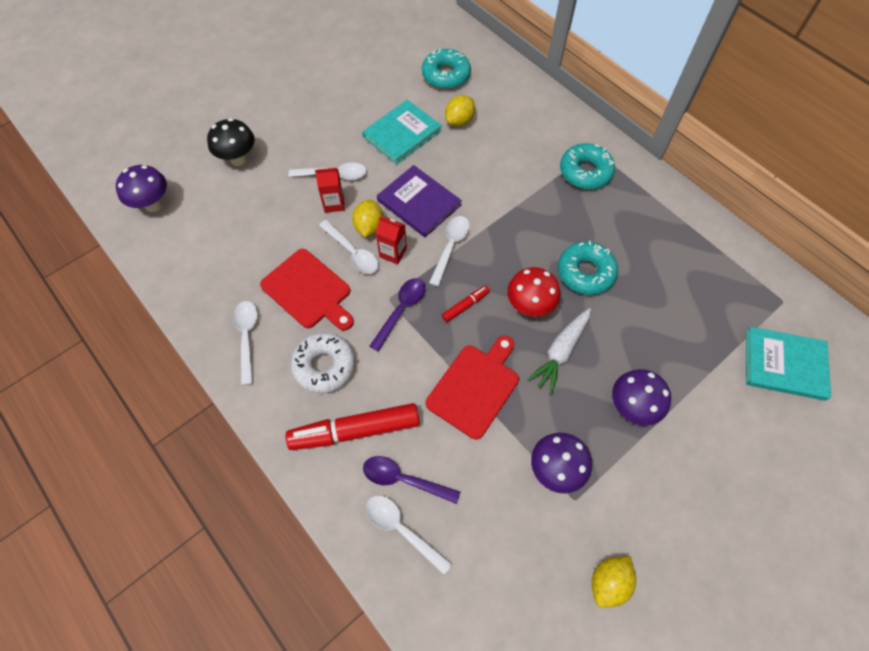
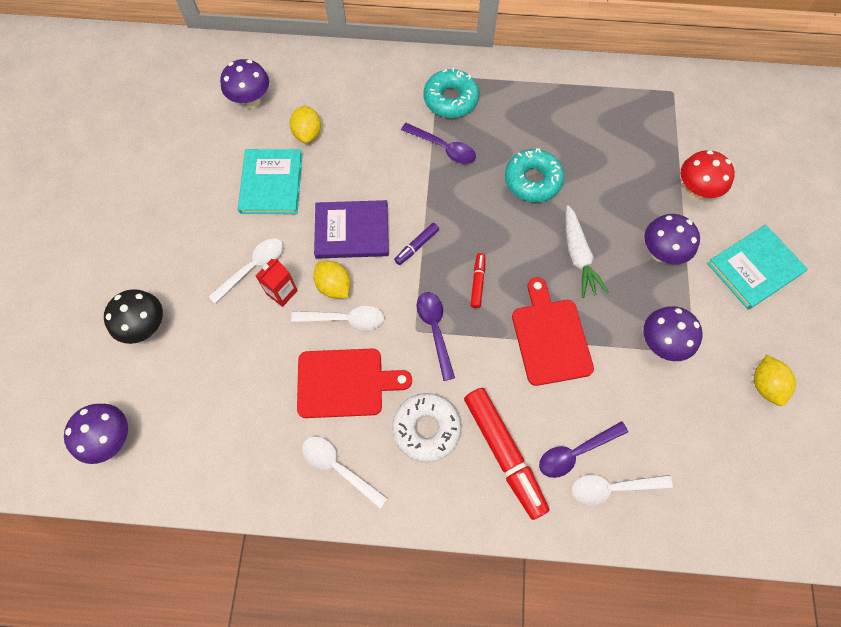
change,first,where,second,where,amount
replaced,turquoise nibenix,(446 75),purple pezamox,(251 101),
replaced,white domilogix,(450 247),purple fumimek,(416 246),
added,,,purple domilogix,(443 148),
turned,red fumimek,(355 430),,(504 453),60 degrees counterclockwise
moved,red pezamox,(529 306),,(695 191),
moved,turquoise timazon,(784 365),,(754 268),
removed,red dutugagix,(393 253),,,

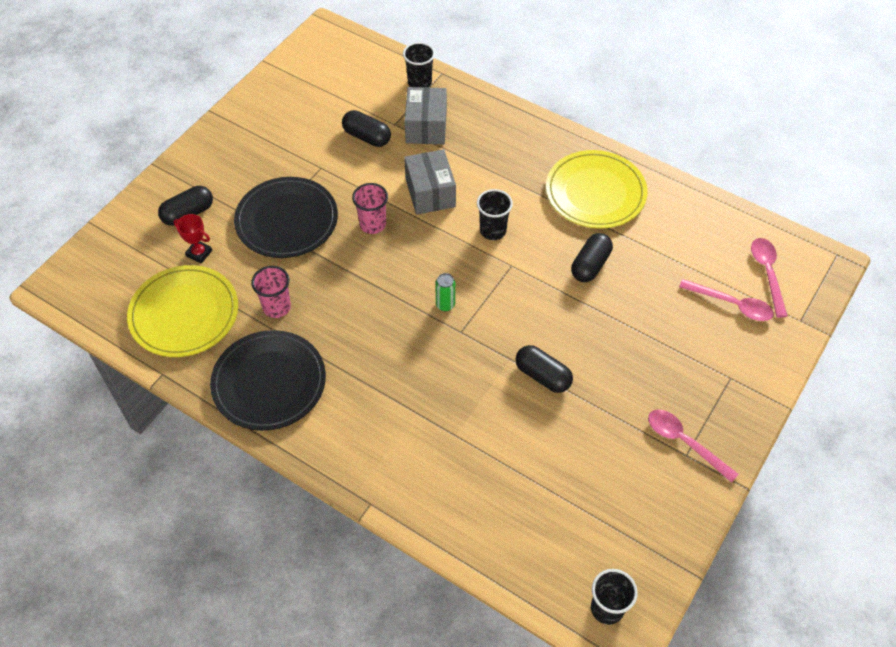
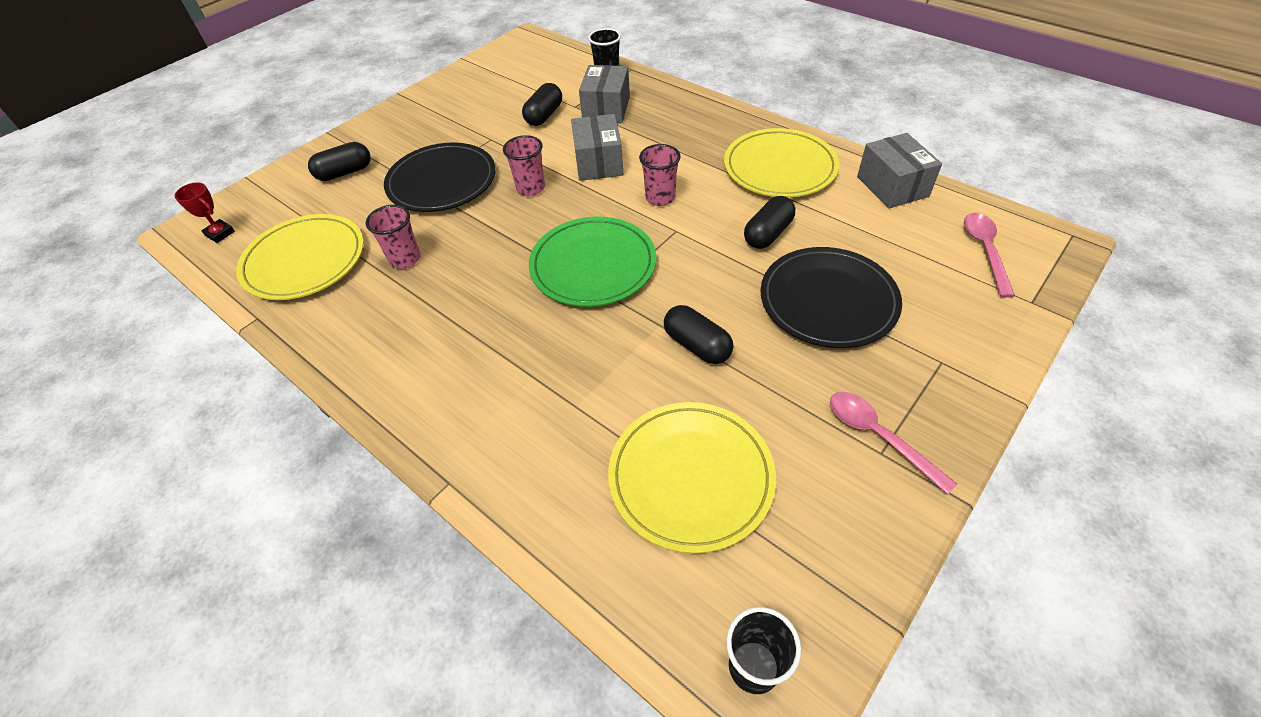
change,first,where,second,where,amount
moved,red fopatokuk,(199 253),,(220 233),
turned,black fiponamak,(367 137),,(544 115),75 degrees clockwise
replaced,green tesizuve,(445 305),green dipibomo,(593 265),
added,,,yellow dipibomo,(691 477),
recoloured,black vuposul,(493 231),pink vuposul,(660 198),
moved,black dipibomo,(269 383),,(828 301),
added,,,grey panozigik,(892 186),
removed,pink domilogix,(731 304),,,

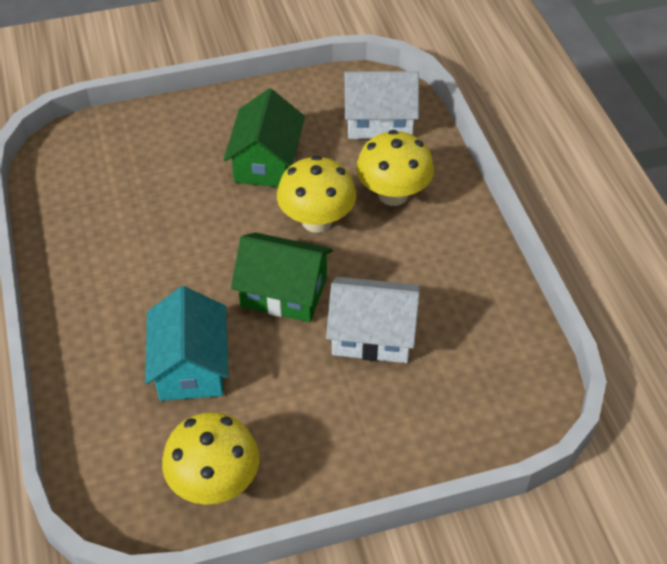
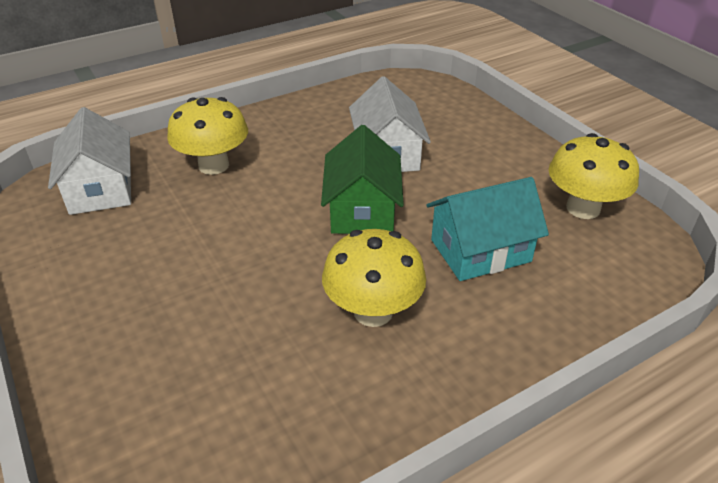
change,first,where,second,where,amount
moved,yellow pezamox,(317 221),,(373 311),
removed,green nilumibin,(266 162),,,

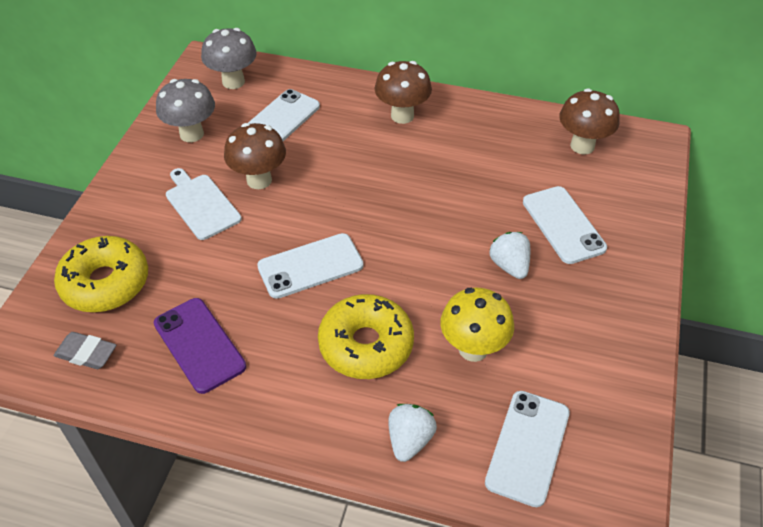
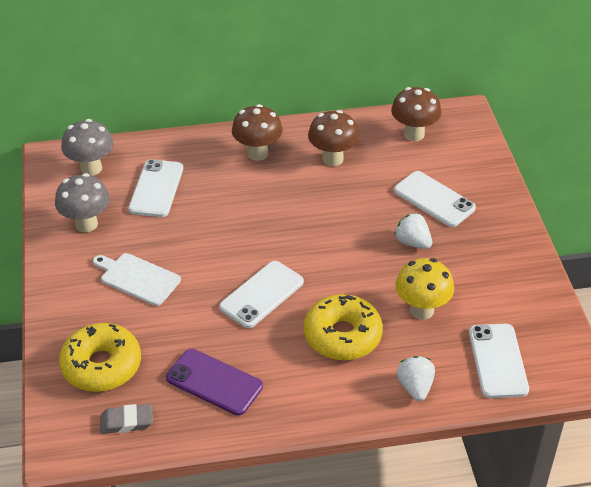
change,first,where,second,where,amount
moved,brown pezamox,(259 180),,(332 159),

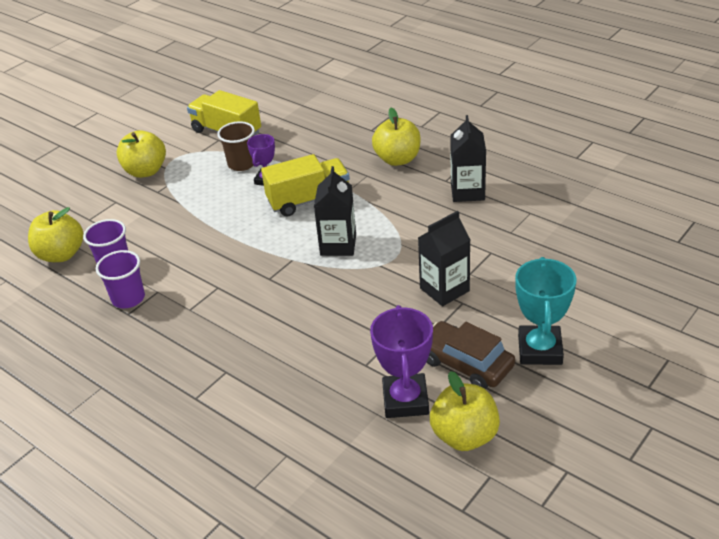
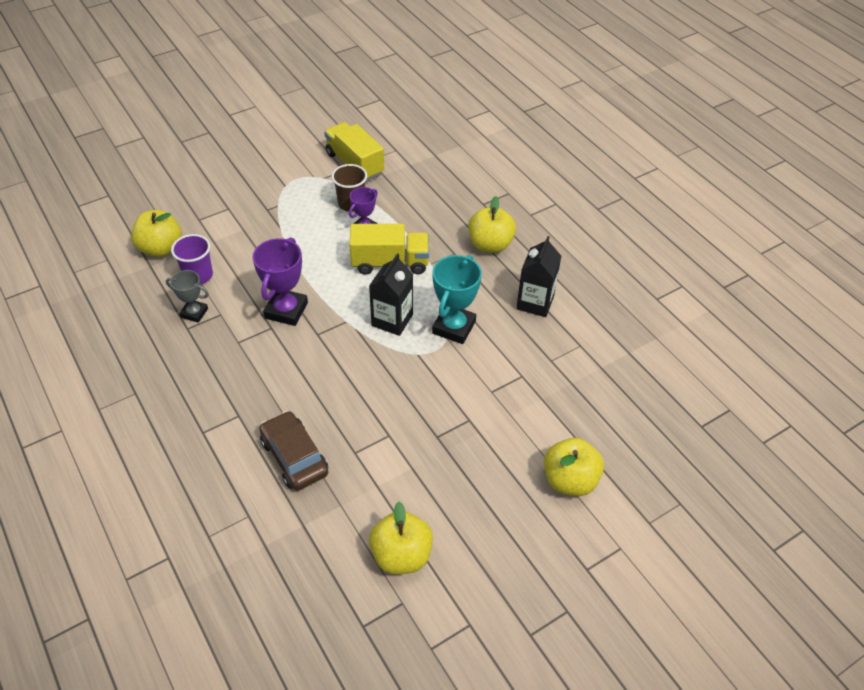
change,first,where,second,where,amount
replaced,purple vuposul,(128 298),grey fopatokuk,(194 313),
moved,purple fopatokuk,(405 400),,(286 310),
moved,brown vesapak,(466 363),,(294 457),
moved,turquoise fopatokuk,(540 350),,(454 327),
moved,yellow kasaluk,(146 171),,(569 480),
removed,black dutugagix,(444 289),,,

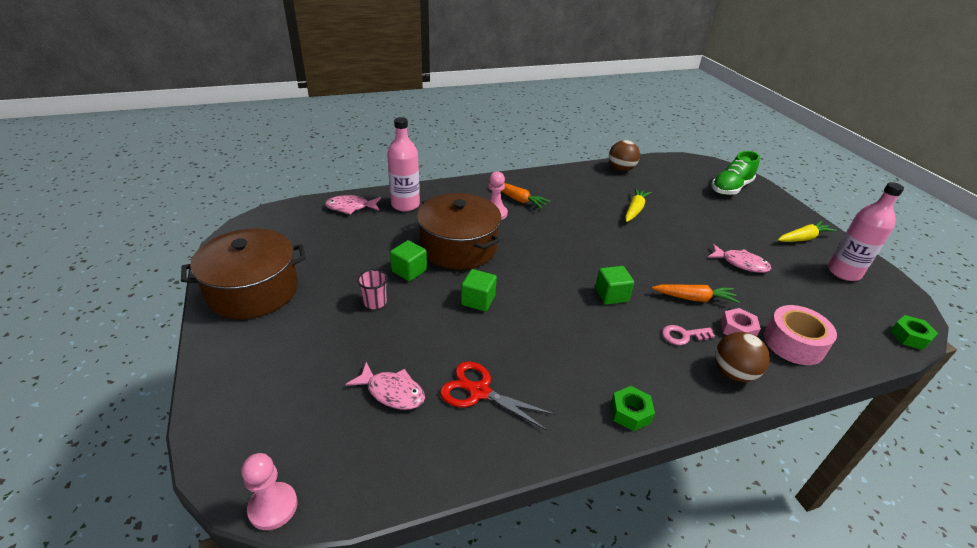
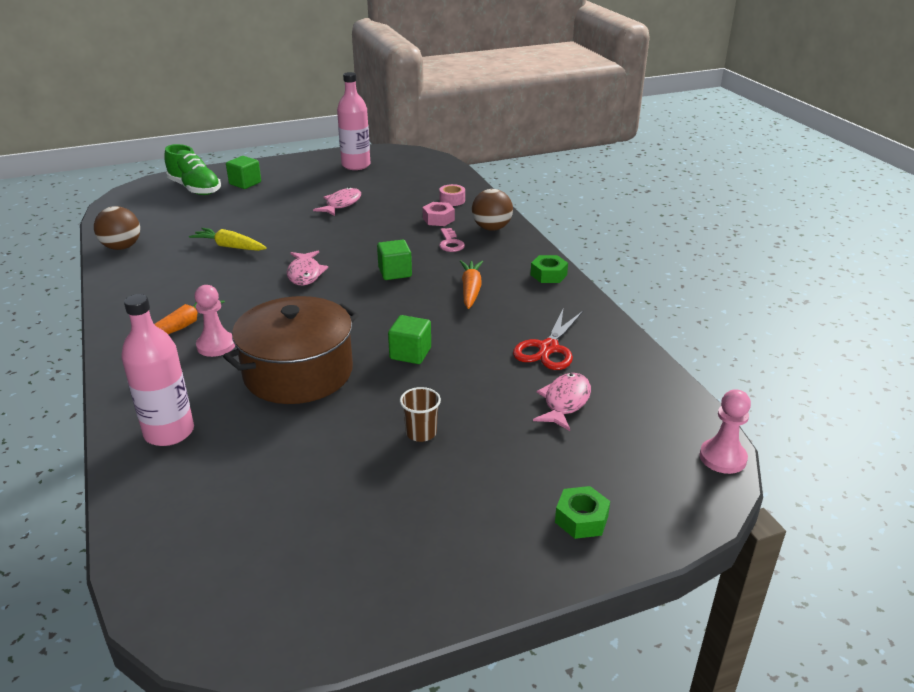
change,first,where,second,where,amount
moved,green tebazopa,(409 271),,(245 183),
moved,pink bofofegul,(350 207),,(305 274),
recoloured,pink vuposul,(375 302),brown vuposul,(421 433),
resized,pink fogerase,(793 343),,(452 200),x0.54
moved,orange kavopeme,(694 298),,(471 290),
moved,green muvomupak,(910 337),,(581 519),
removed,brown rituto,(253 290),,,
removed,yellow kavopeme,(803 238),,,

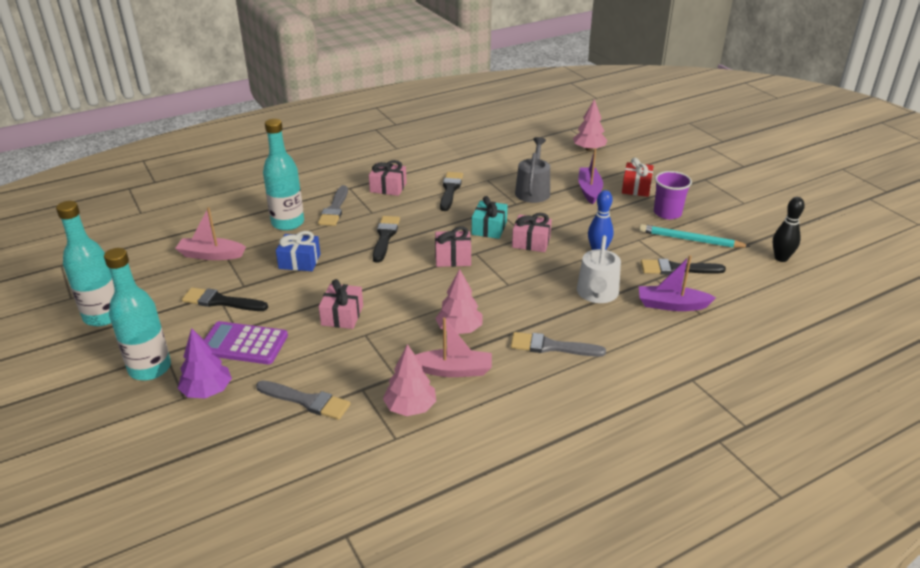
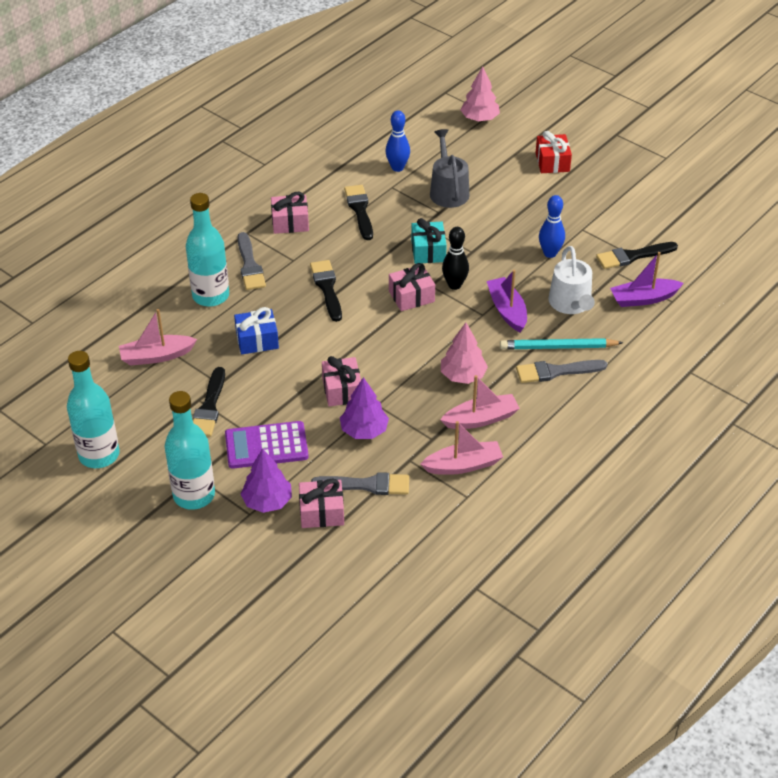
change,first,where,second,where,amount
turned,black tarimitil,(221 301),,(209 407),75 degrees counterclockwise
moved,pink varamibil,(531 242),,(321 512),
added,,,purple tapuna,(364 430),
added,,,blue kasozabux,(397 168),
replaced,pink tapuna,(410 407),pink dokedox,(463 465),
moved,black kasozabux,(781 258),,(454 285),
moved,purple dokedox,(589 190),,(507 310),
moved,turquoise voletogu,(690 240),,(558 347),
removed,purple vuposul,(667 213),,,

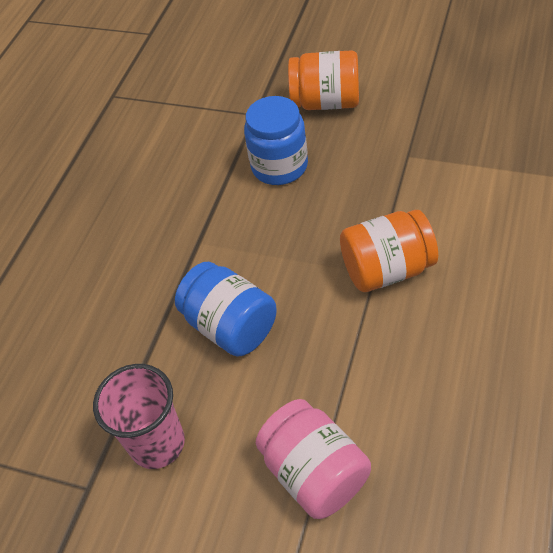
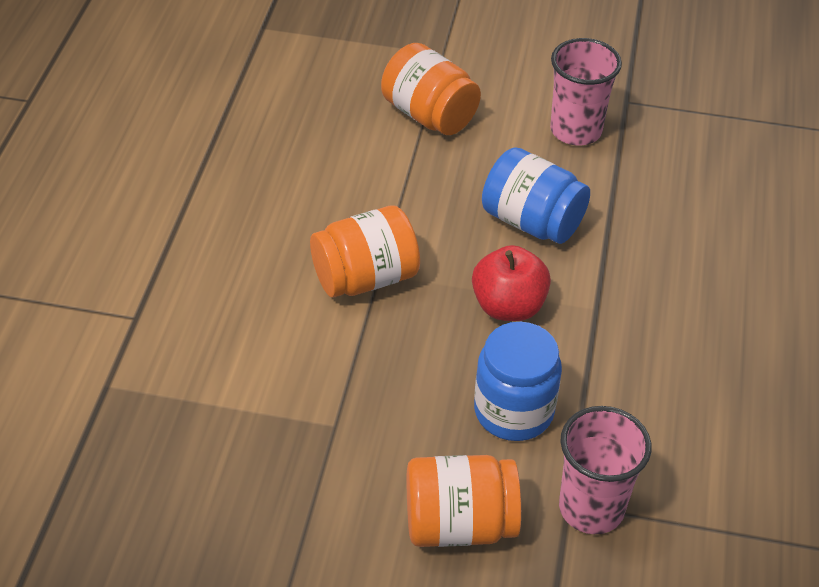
change,first,where,second,where,amount
recoloured,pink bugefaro,(315 472),orange bugefaro,(429 115),
added,,,red kasaluk,(508 306),
added,,,pink vuposul,(591 508),

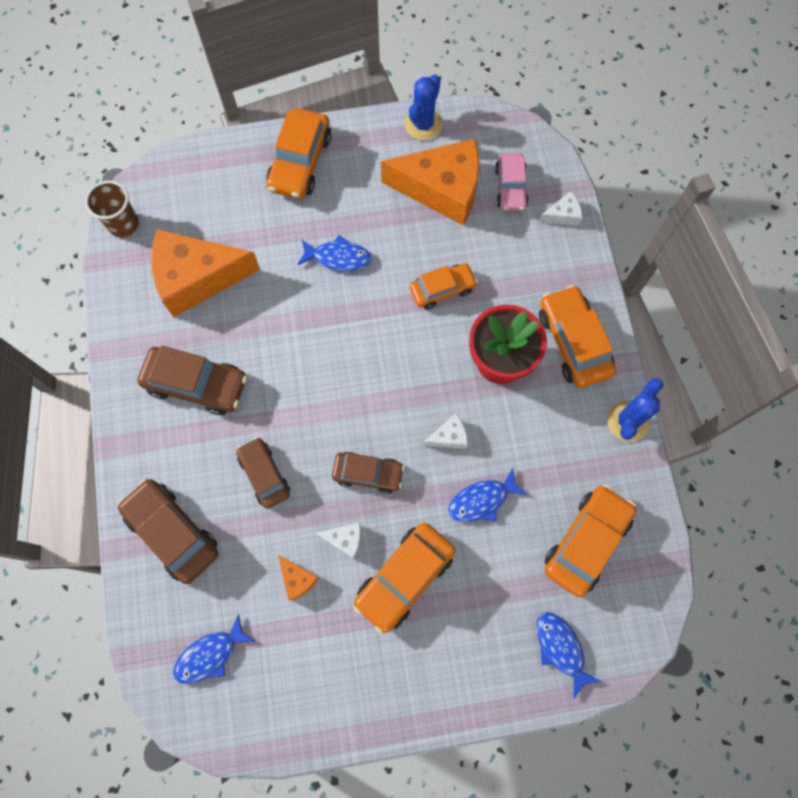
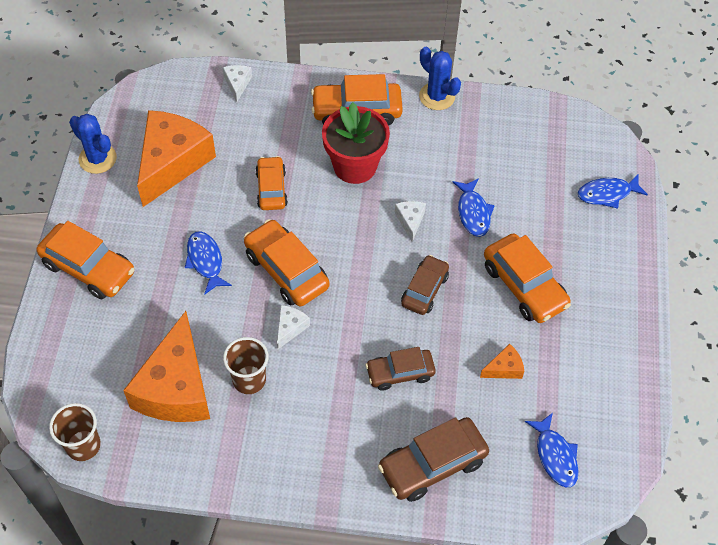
change,first,where,second,where,amount
turned,blue bofofegul,(338 257),,(205 261),45 degrees counterclockwise
added,,,brown vuposul,(249 380),
moved,orange vesapak,(586 542),,(286 270),
moved,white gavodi,(345 540),,(290 328),
removed,brown vesapak,(196 384),,,
removed,pink vesapak,(510 187),,,

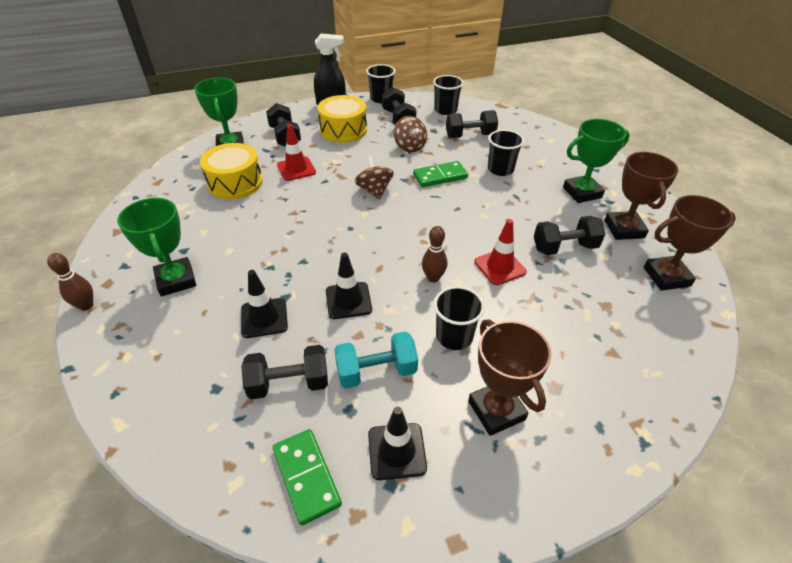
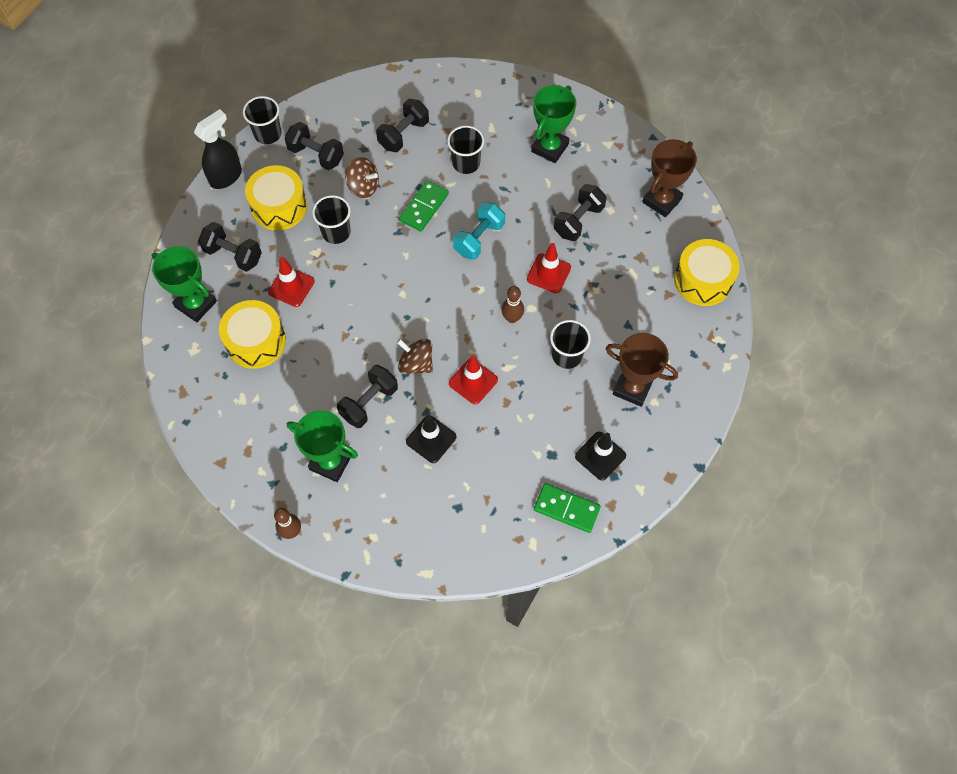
change,first,where,second,where,amount
moved,black vuposul,(445 110),,(336 232),
moved,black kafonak,(289 383),,(369 402),
moved,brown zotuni,(374 190),,(416 363),
recoloured,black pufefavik,(348 300),red pufefavik,(473 381),
moved,turquoise kafonak,(376 371),,(479 239),
added,,,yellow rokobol,(703 280),
removed,brown fopatokuk,(624 229),,,

